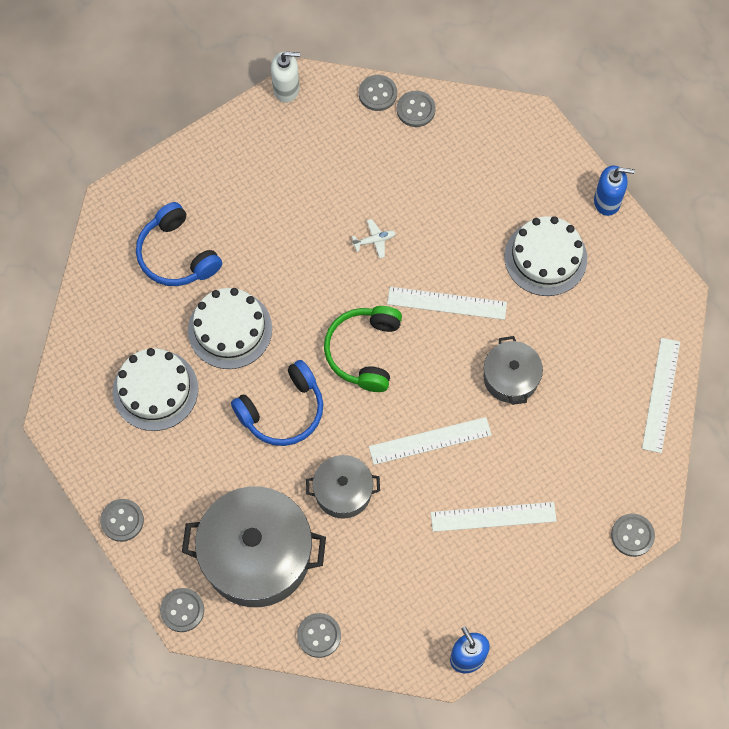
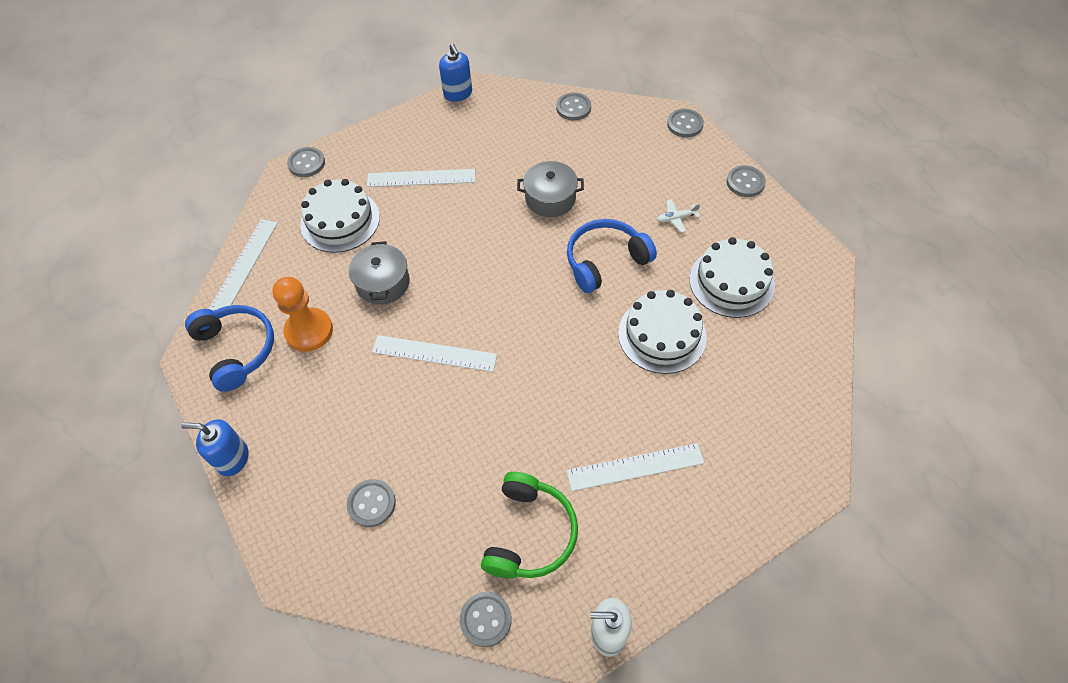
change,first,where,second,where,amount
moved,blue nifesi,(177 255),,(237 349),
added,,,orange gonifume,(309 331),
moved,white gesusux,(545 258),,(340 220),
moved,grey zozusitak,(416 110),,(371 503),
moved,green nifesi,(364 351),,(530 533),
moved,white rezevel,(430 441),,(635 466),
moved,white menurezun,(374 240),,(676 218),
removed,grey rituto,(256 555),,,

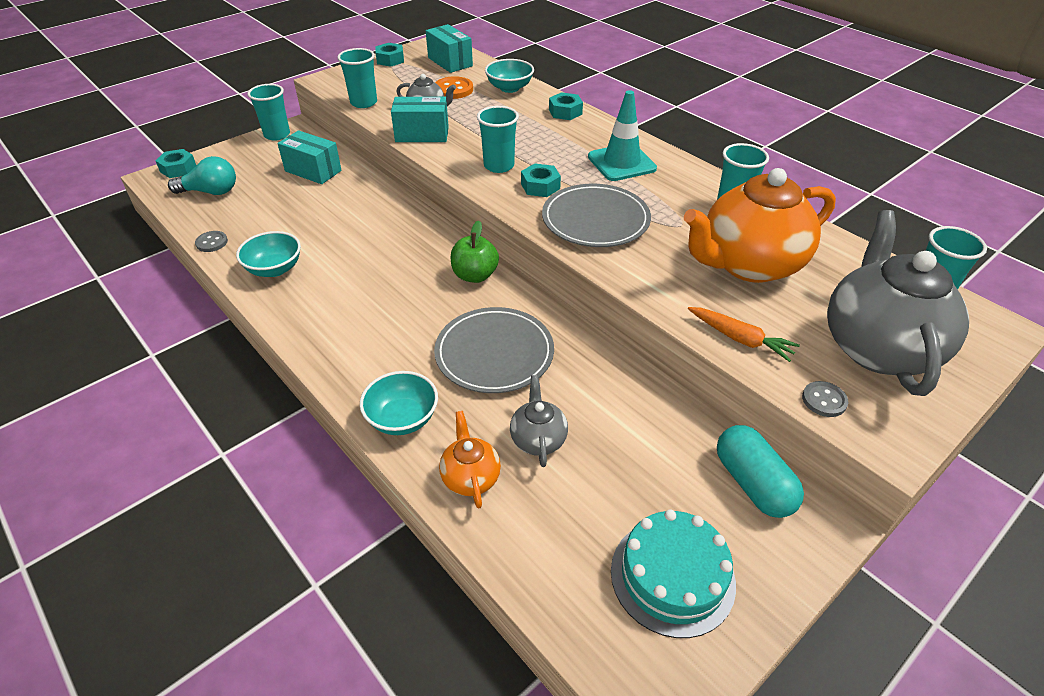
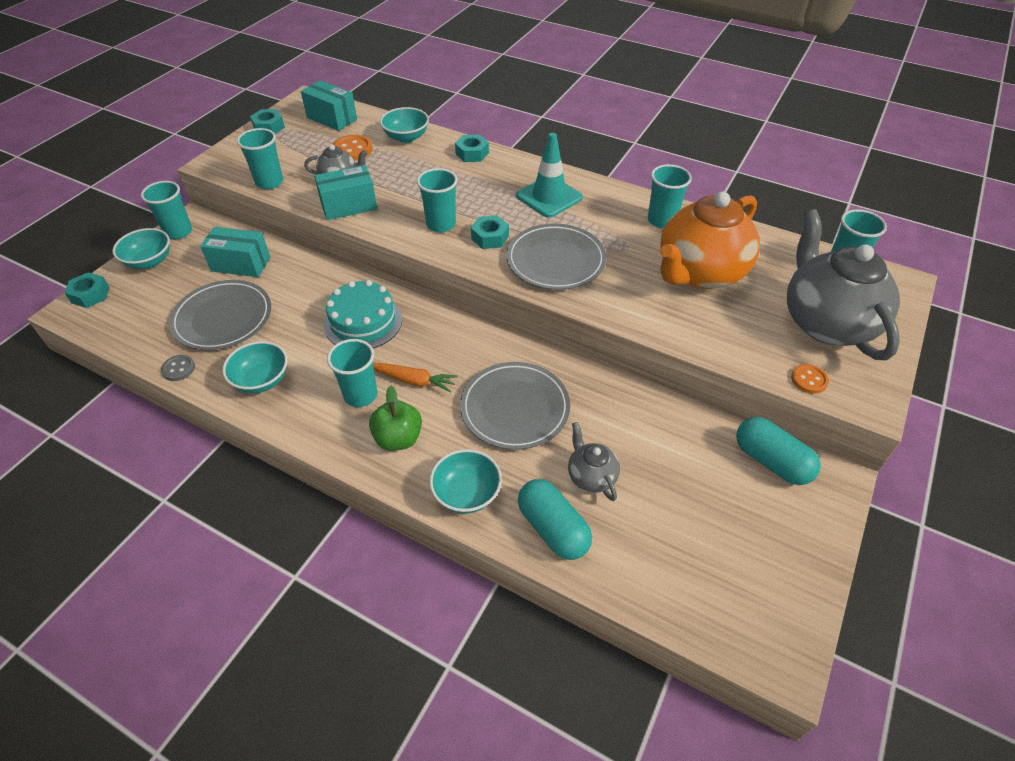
change,first,where,second,where,amount
added,,,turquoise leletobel,(149 261),
added,,,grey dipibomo,(223 318),
moved,turquoise gesusux,(672 576),,(363 322),
added,,,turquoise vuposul,(360 395),
moved,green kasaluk,(475 275),,(398 438),
moved,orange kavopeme,(740 339),,(413 381),
replaced,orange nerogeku,(470 477),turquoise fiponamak,(553 528),
recoloured,grey zozusitak,(824 400),orange zozusitak,(809 380),
removed,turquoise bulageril,(211 192),,,

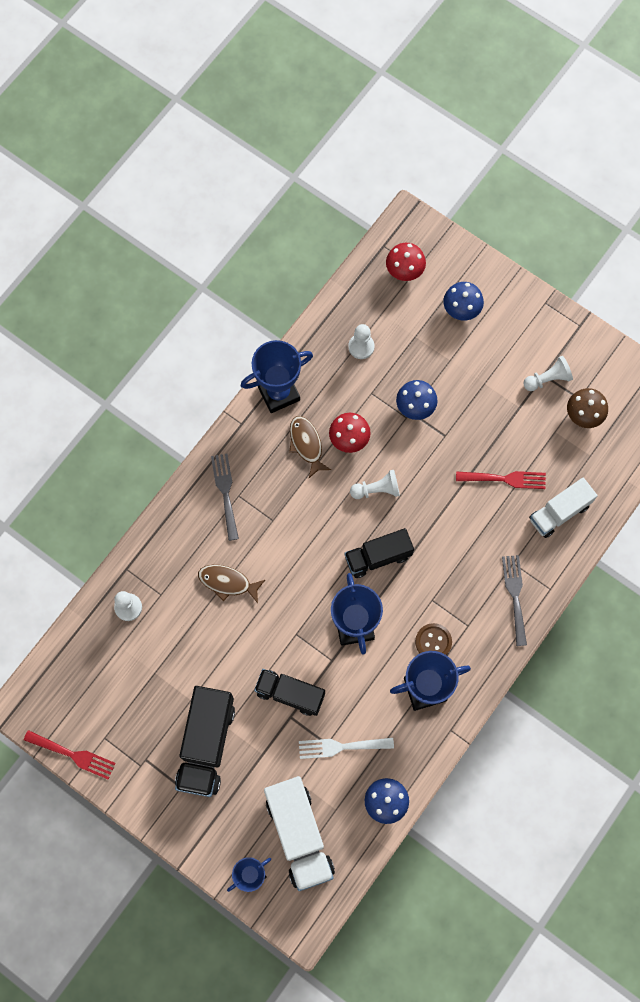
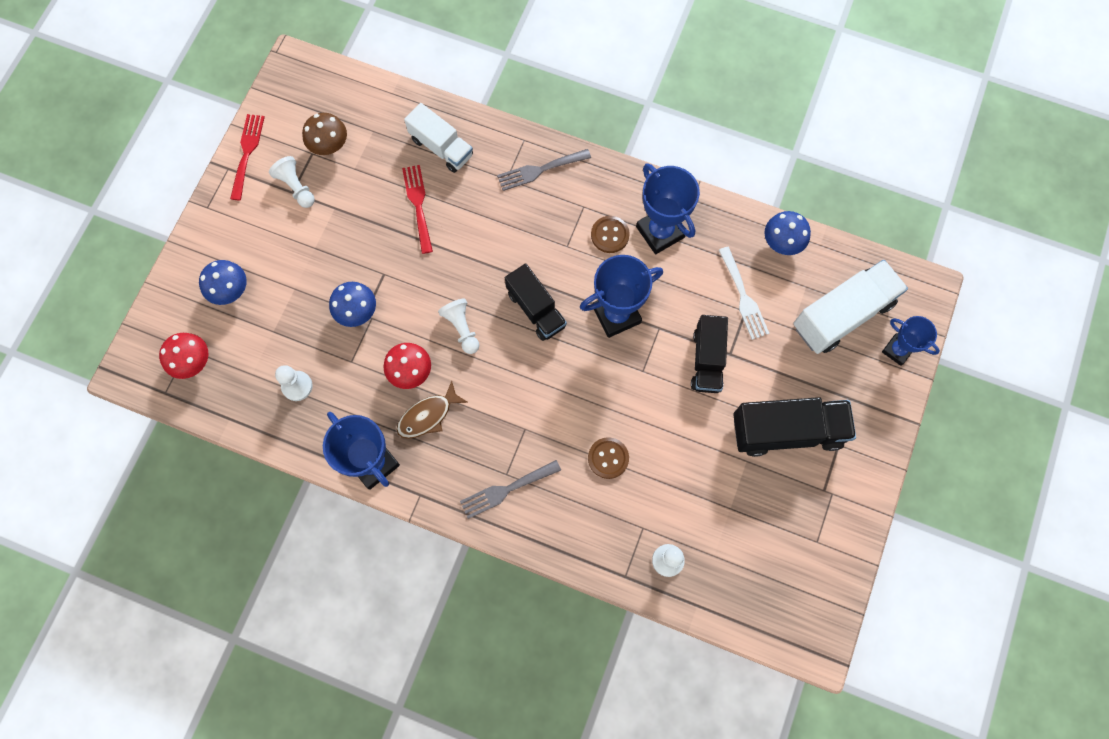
change,first,where,second,where,amount
moved,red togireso,(73 755),,(247 153),
replaced,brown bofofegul,(227 582),brown zozusitak,(608 458),

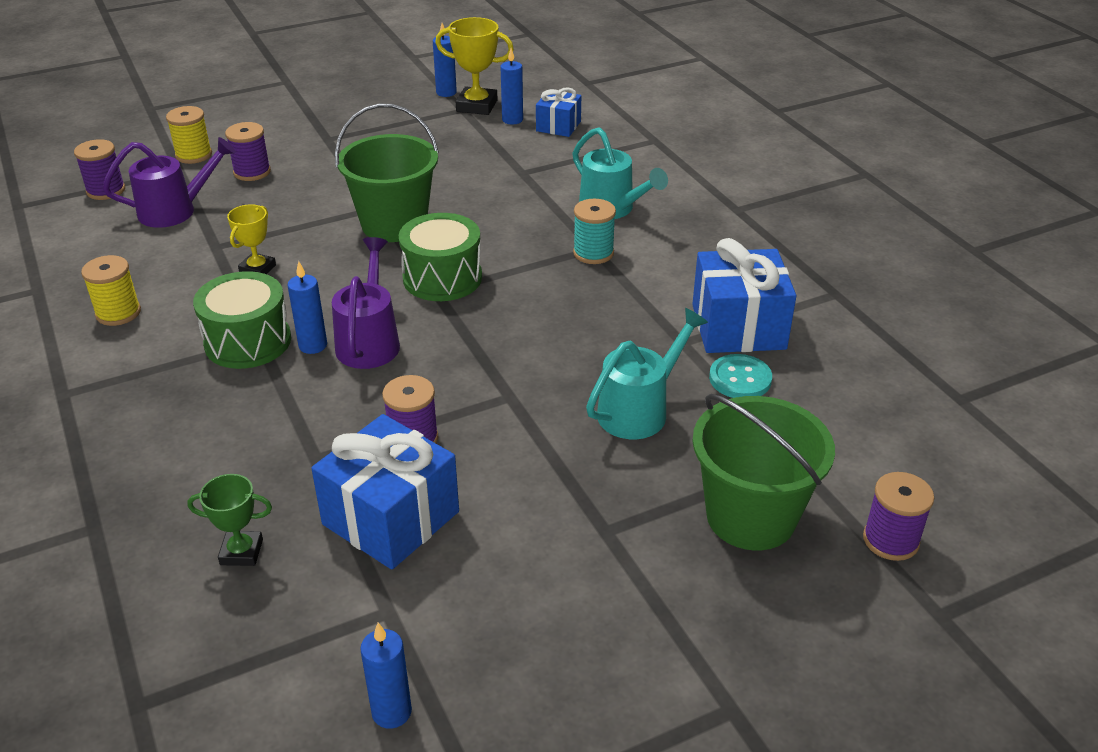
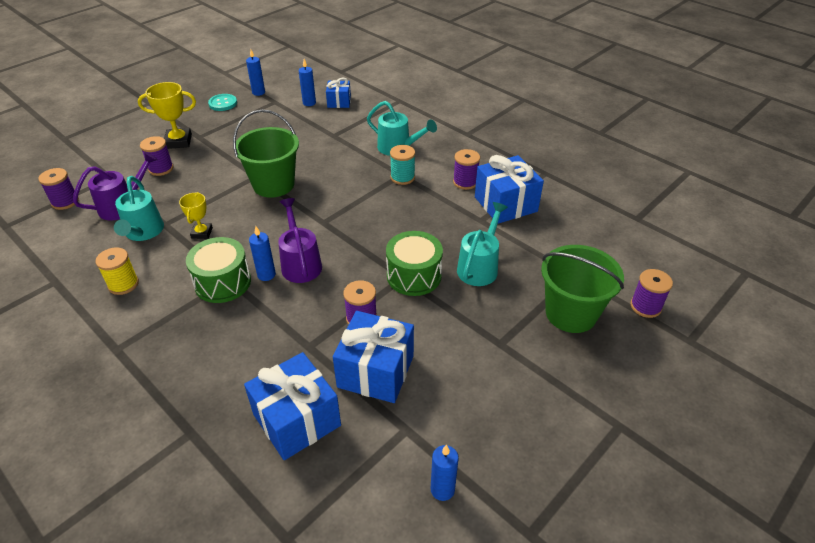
change,first,where,second,where,amount
added,,,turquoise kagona,(143 232),
moved,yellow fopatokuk,(477 106),,(178 141),
moved,turquoise zozusitak,(740 379),,(223 103),
replaced,green fopatokuk,(241 552),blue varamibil,(297 420),
moved,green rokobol,(442 278),,(414 275),
added,,,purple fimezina,(465 182),
removed,yellow fimezina,(194 155),,,

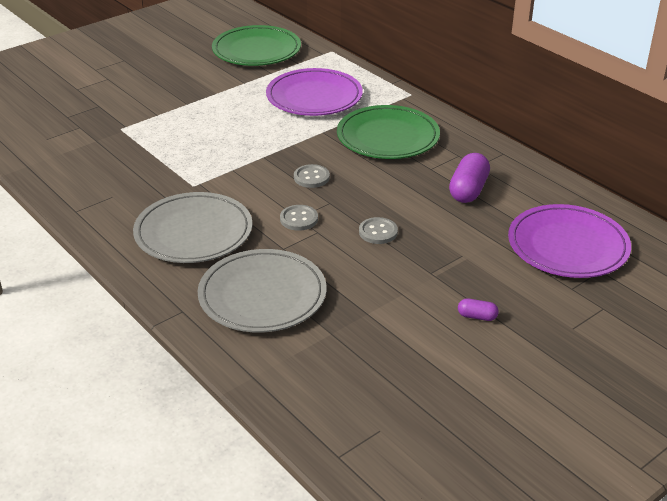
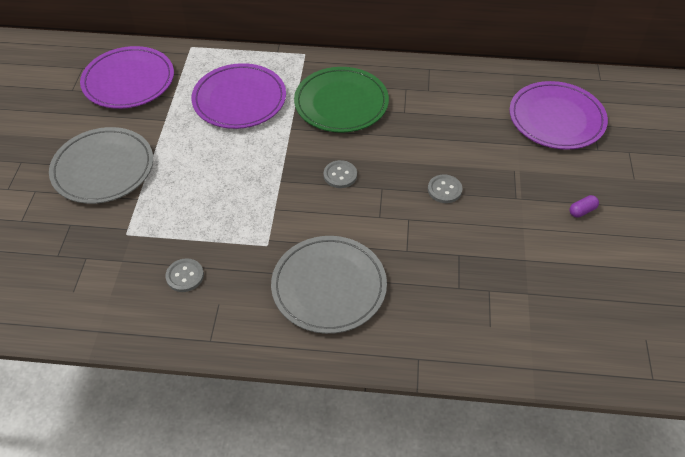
change,first,where,second,where,amount
moved,grey dipibomo,(262 295),,(103 168),
recoloured,green dipibomo,(256 50),purple dipibomo,(128 81),
moved,grey zozusitak,(299 219),,(185 276),
removed,purple fiponamak,(468 190),,,

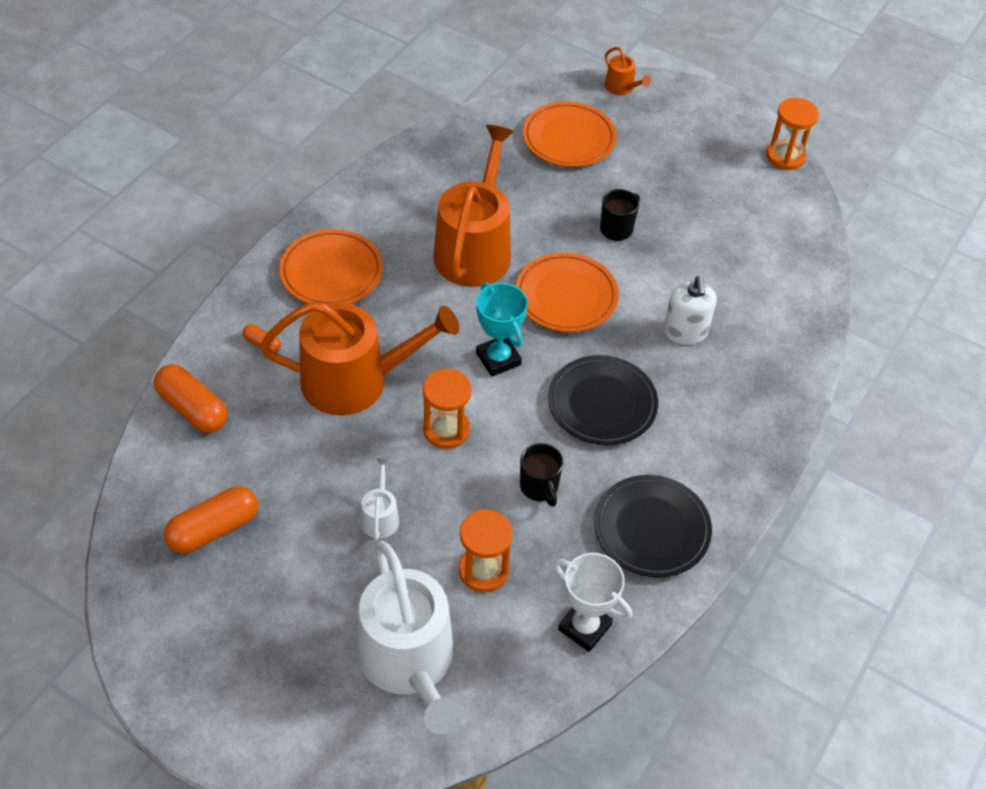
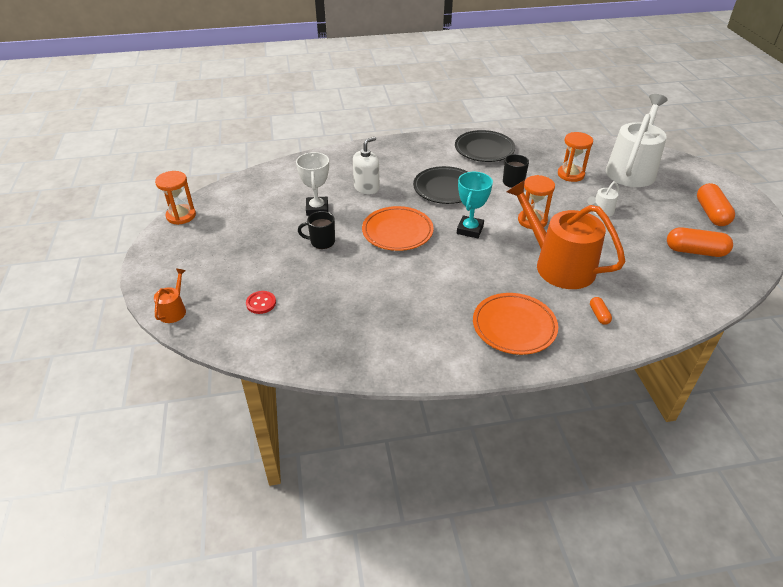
change,first,where,second,where,amount
replaced,orange dipibomo,(569 139),red zozusitak,(261 303),
moved,white fopatokuk,(584 627),,(317 209),
moved,orange fiponamak,(192 409),,(711 213),
removed,orange kagona,(475 249),,,

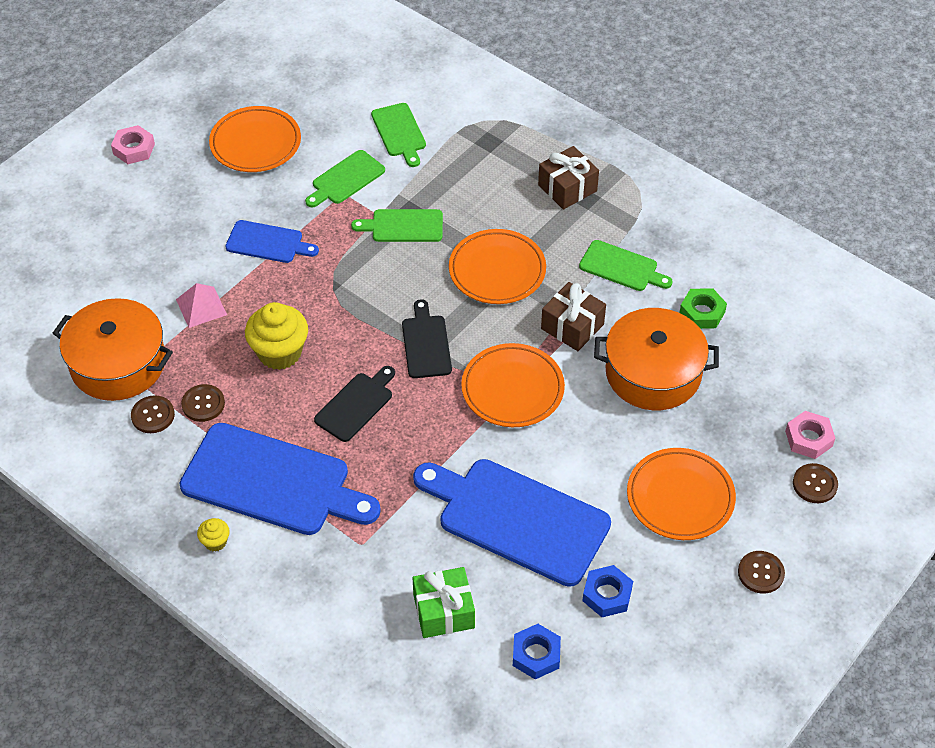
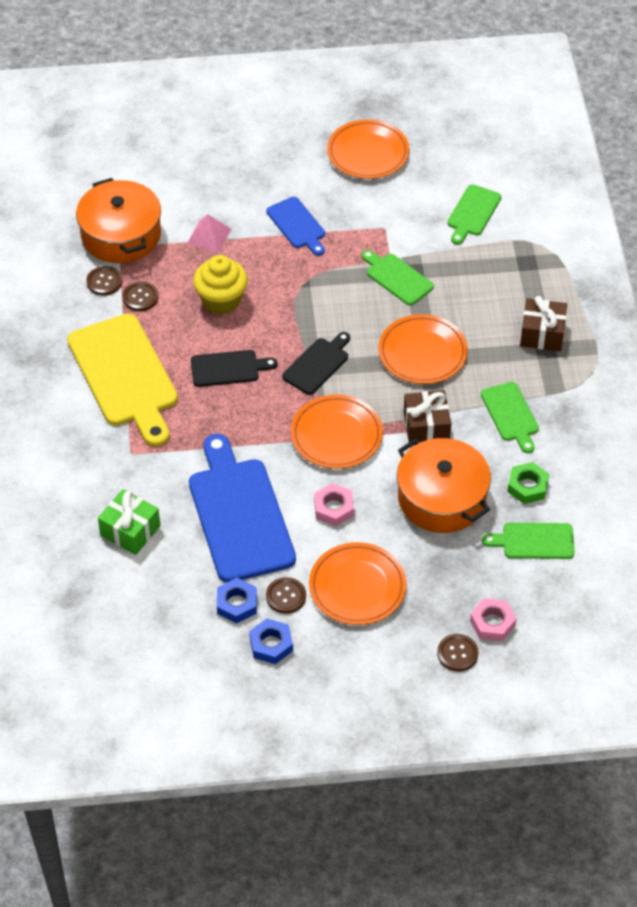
change,first,where,second,where,amount
recoloured,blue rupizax,(273 481),yellow rupizax,(125 375),
moved,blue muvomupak,(536 655),,(271 644),
moved,brown zozusitak,(760 573),,(286 596),
moved,pink muvomupak,(134 149),,(334 508),
moved,green rupizax,(346 179),,(534 541),
removed,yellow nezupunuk,(215 542),,,

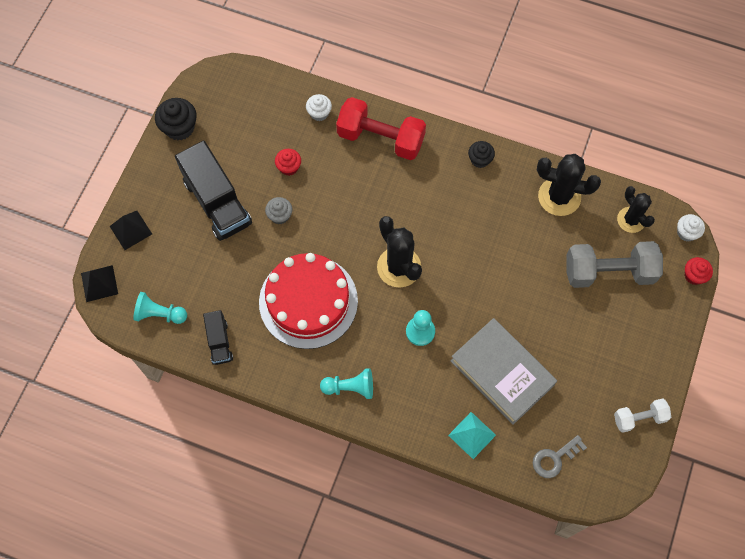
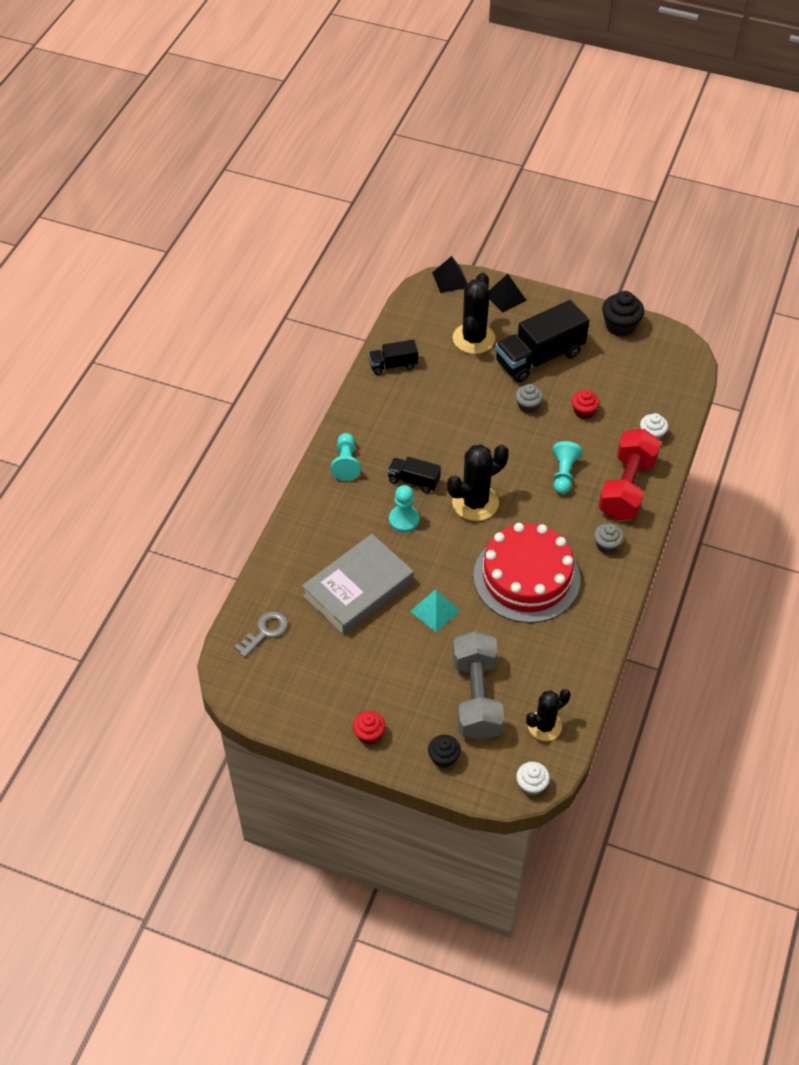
change,first,where,second,where,amount
turned,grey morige,(555 458),,(265 632),75 degrees clockwise
moved,red nezupunuk,(694 275),,(369 734),
added,,,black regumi,(413 481),
moved,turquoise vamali,(472 435),,(435 611),
moved,black nezupunuk,(480 159),,(443 758),
moved,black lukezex,(559 197),,(473 338),
moved,red gesusux,(308 301),,(526 577),
moved,turquoise gonifume,(160 314),,(564 474),
added,,,grey nezupunuk,(607 545),
removed,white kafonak,(639 418),,,

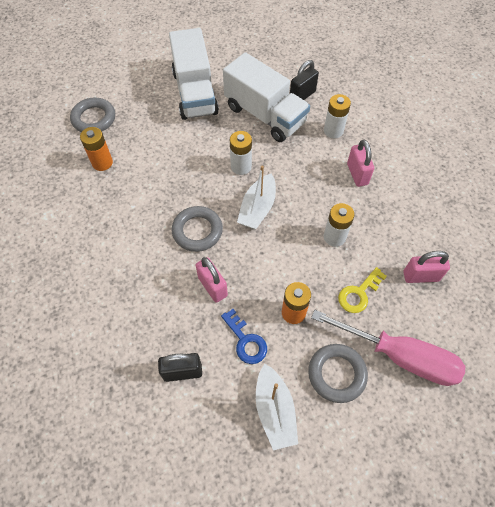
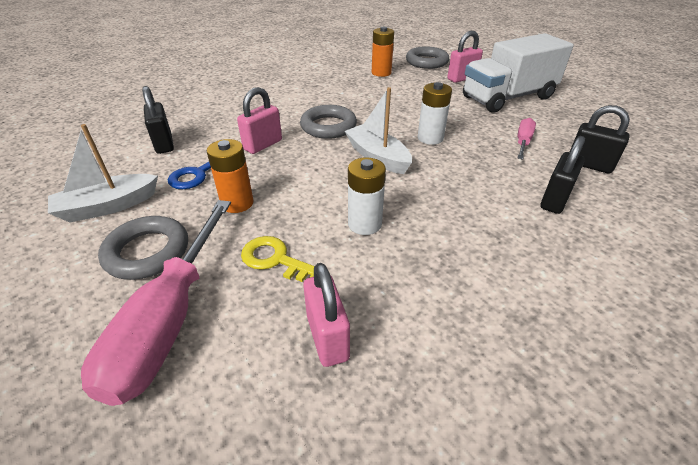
change,first,where,second,where,amount
turned,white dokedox,(257 208),,(377 157),45 degrees clockwise
moved,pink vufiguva,(357 174),,(462 78),
replaced,white regumi,(265 115),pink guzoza,(523 142),
replaced,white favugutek,(333 131),black vufiguva,(554 200),

